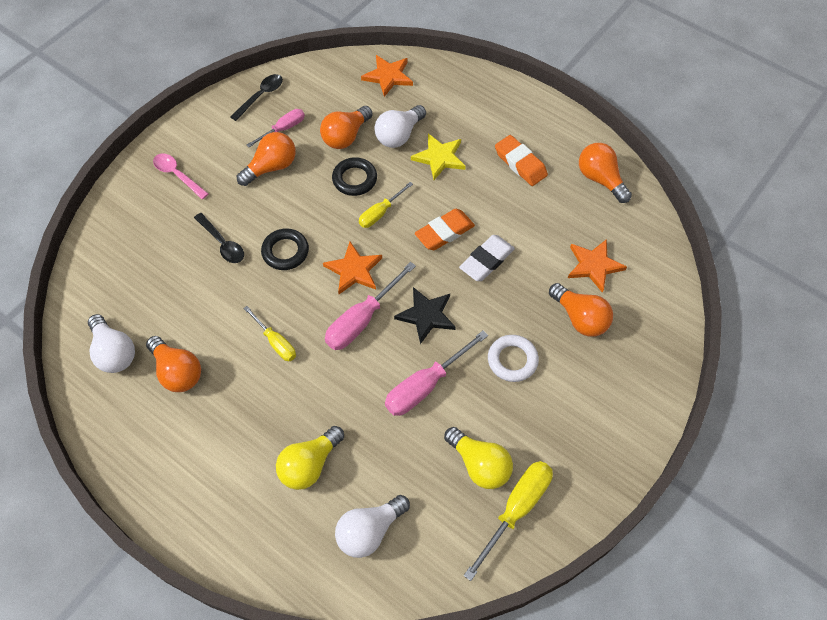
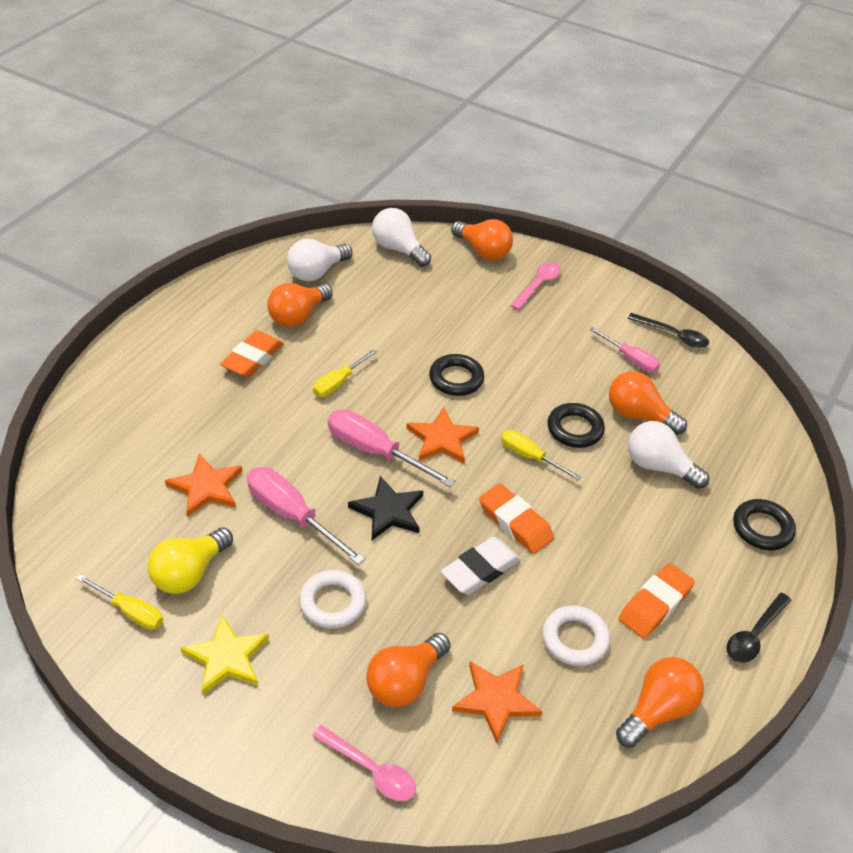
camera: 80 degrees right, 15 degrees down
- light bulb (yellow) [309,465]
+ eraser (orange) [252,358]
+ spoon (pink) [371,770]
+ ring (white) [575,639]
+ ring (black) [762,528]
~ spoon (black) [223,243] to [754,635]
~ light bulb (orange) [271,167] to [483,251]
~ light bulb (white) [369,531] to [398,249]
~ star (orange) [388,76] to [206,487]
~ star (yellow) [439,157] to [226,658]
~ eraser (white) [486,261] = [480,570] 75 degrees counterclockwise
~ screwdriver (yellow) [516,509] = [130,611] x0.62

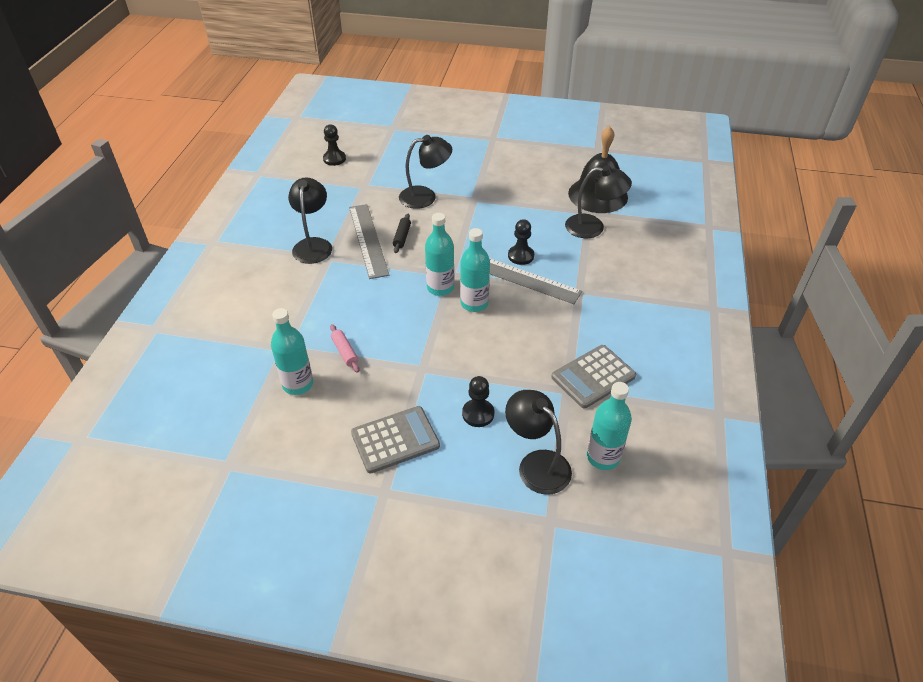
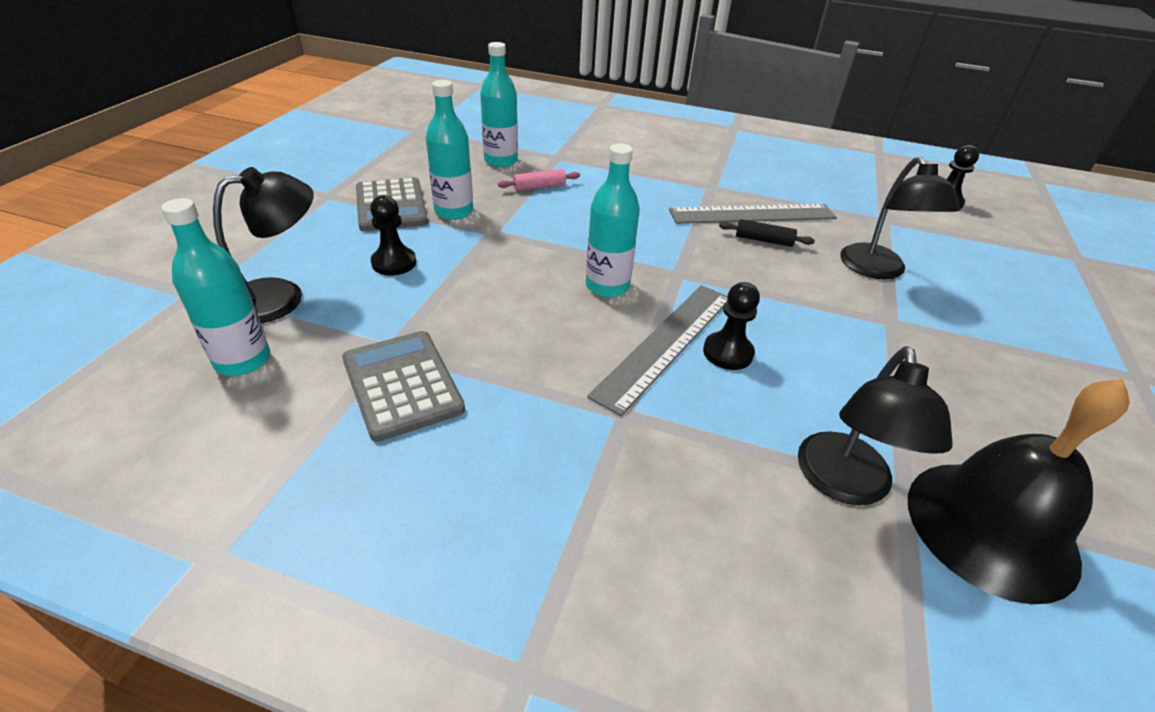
camera: 95 degrees right, 5 degrees down
- lamp (black) [313,245]
~ bottle (turquoise) [440,288] to [454,211]

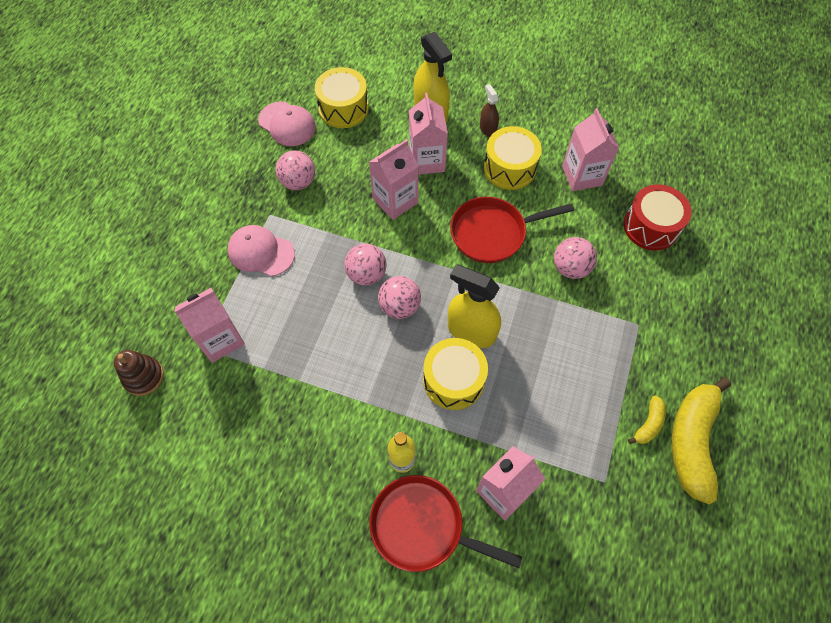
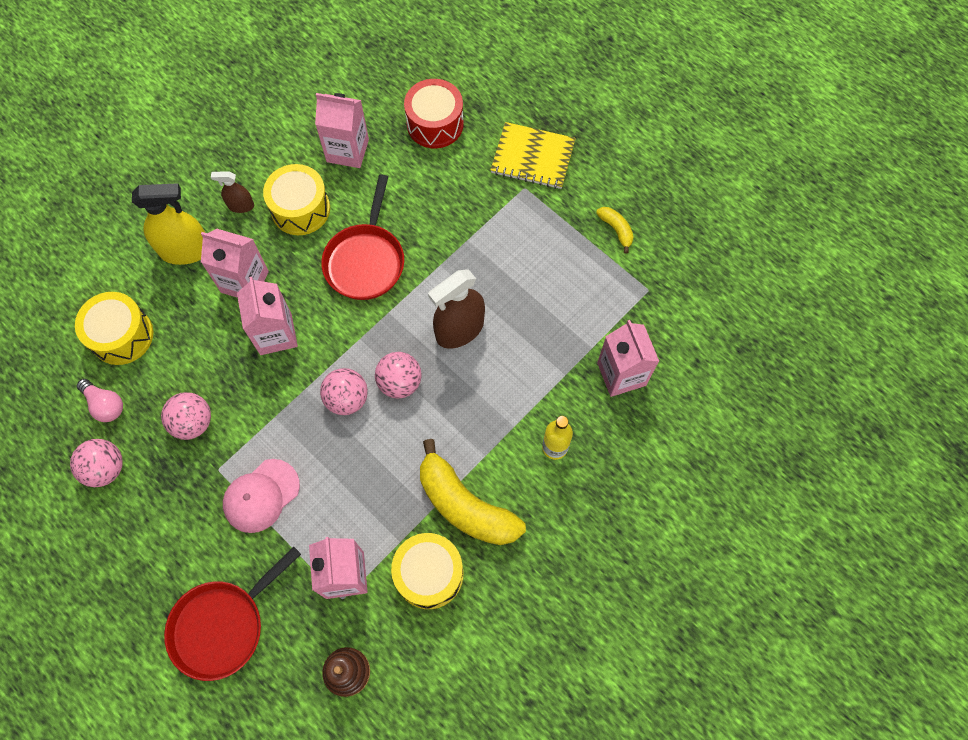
camera: 65 degrees left, 5 degrees up
+ notebook (yellow) [532,157]
~ pan (red) [423,526] to [223,625]
~ drum (yellow) [453,380] to [429,574]
~ ball (pink) [570,268] to [106,468]
~ banana (yellow) [692,441] to [465,505]
~ cap (pink) [287,124] to light bulb (pink) [105,405]
~ spray bottle (yellow) [471,331] to spray bottle (brown) [459,329]

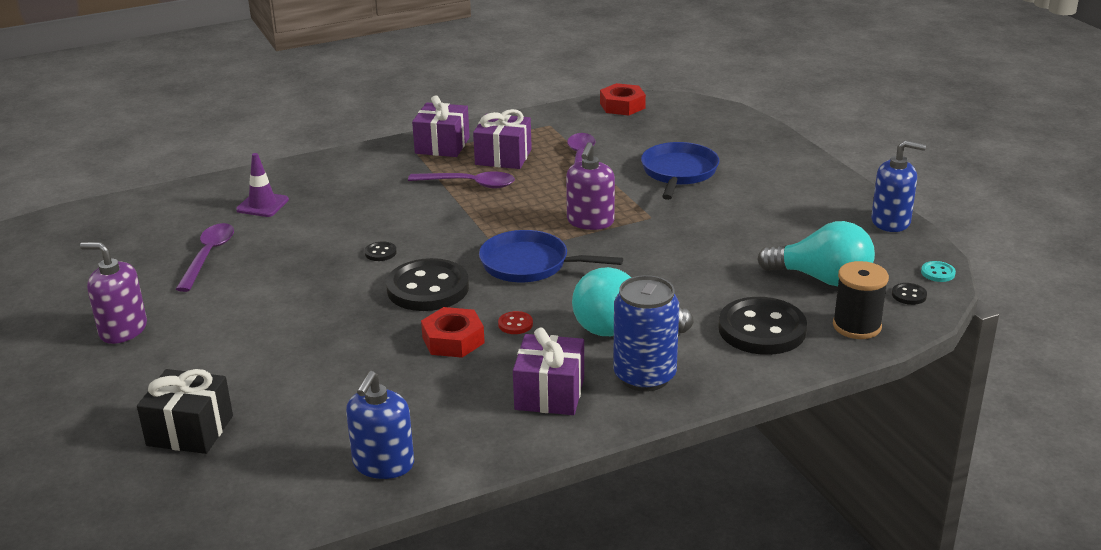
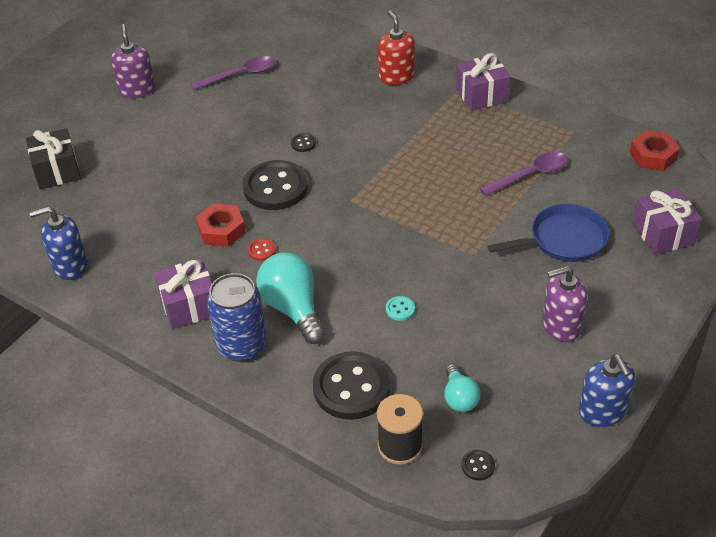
camera: 60 degrees right, 15 degrees up
- traffic cone (purple) [262,205]
- spoon (purple) [470,184]
- pan (blue) [530,264]
+ soap dispenser (red) [396,76]
~ gift (purple) [503,157] to [663,234]
~ soap dispenser (purple) [590,221] to [561,326]
~ button (turquoise) [938,273] to [400,309]
~ light bulb (turquoise) [822,279] = [459,398] x0.57

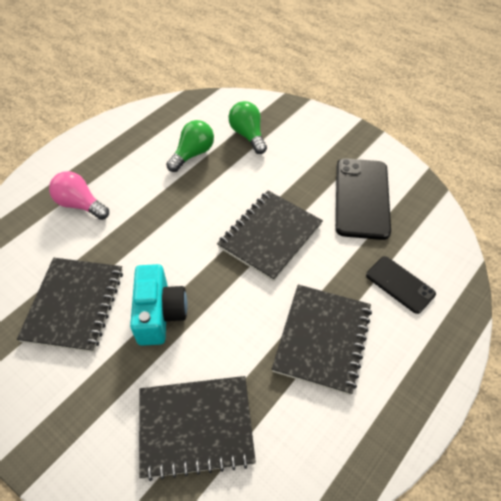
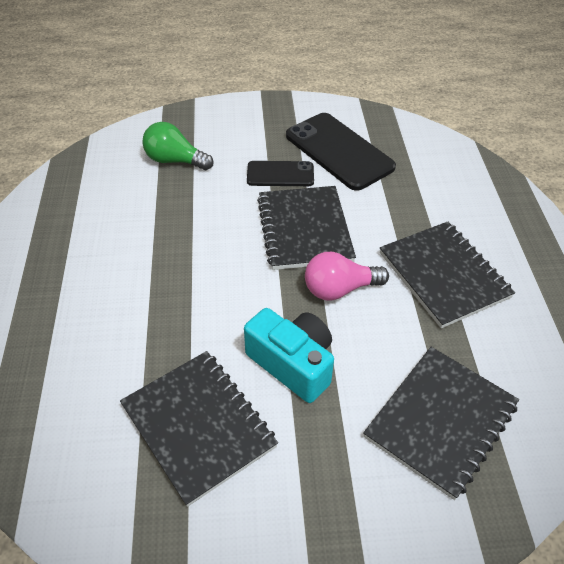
camera: 45 degrees left, 5 degrees down
- light bulb (green) [193,154]
~ light bulb (pink) [80,204] to [339,289]
~ phone (black) [400,284] to [280,174]

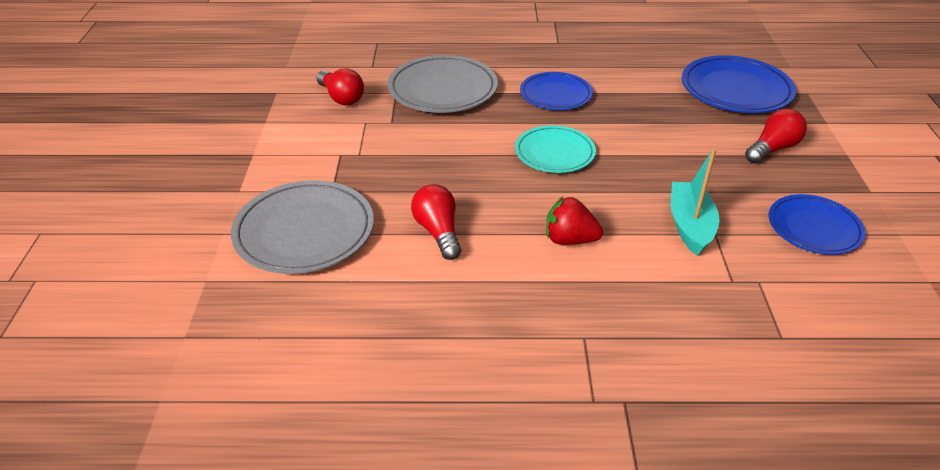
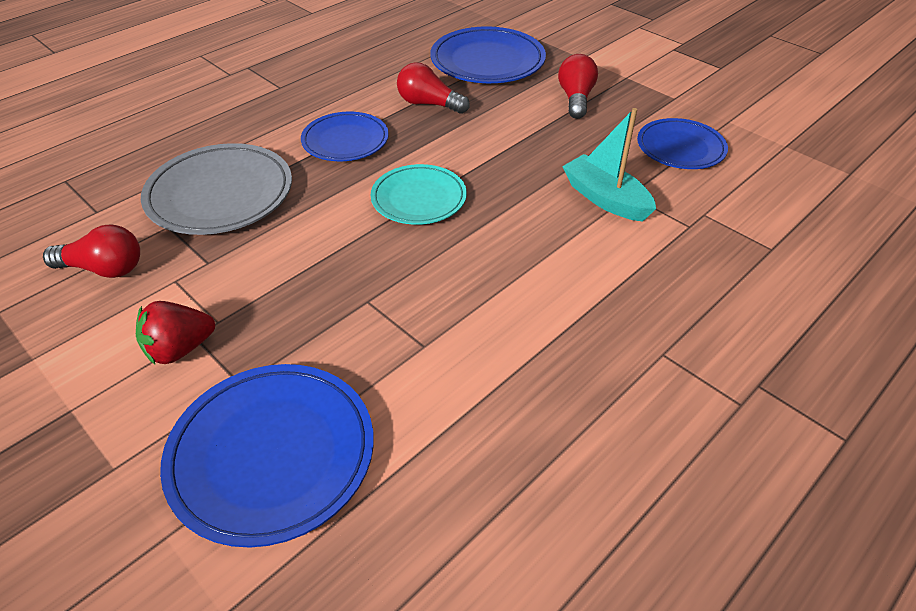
camera: 45 degrees left, 5 degrees up
~ light bulb (red) [438,232] to [429,104]
~ strawberry (red) [569,240] to [180,349]
~ plate (grey) [304,232] to plate (blue) [272,455]

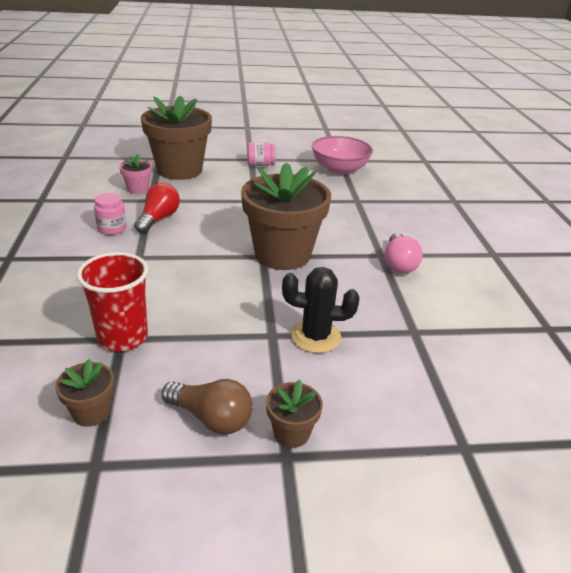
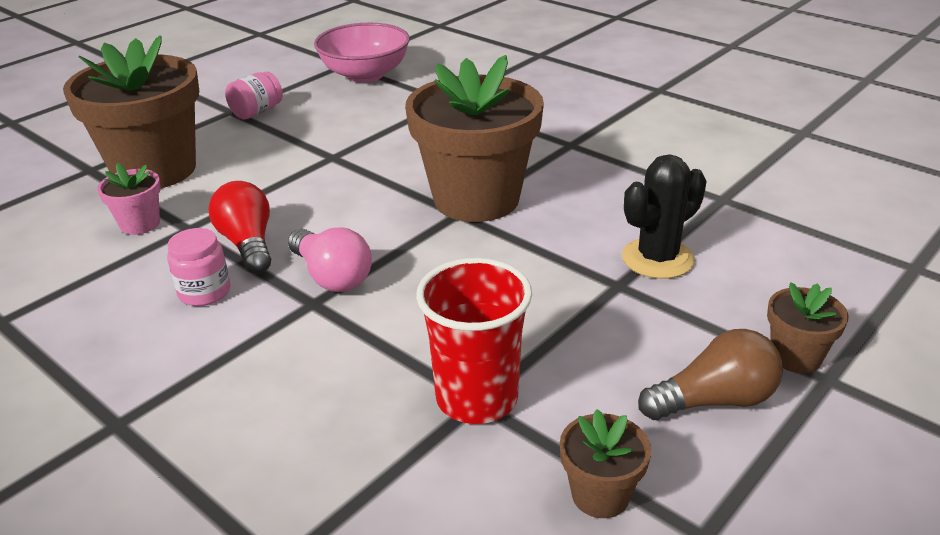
camera: 40 degrees left, 0 degrees up
~ light bulb (pink) [399,264] to [332,276]

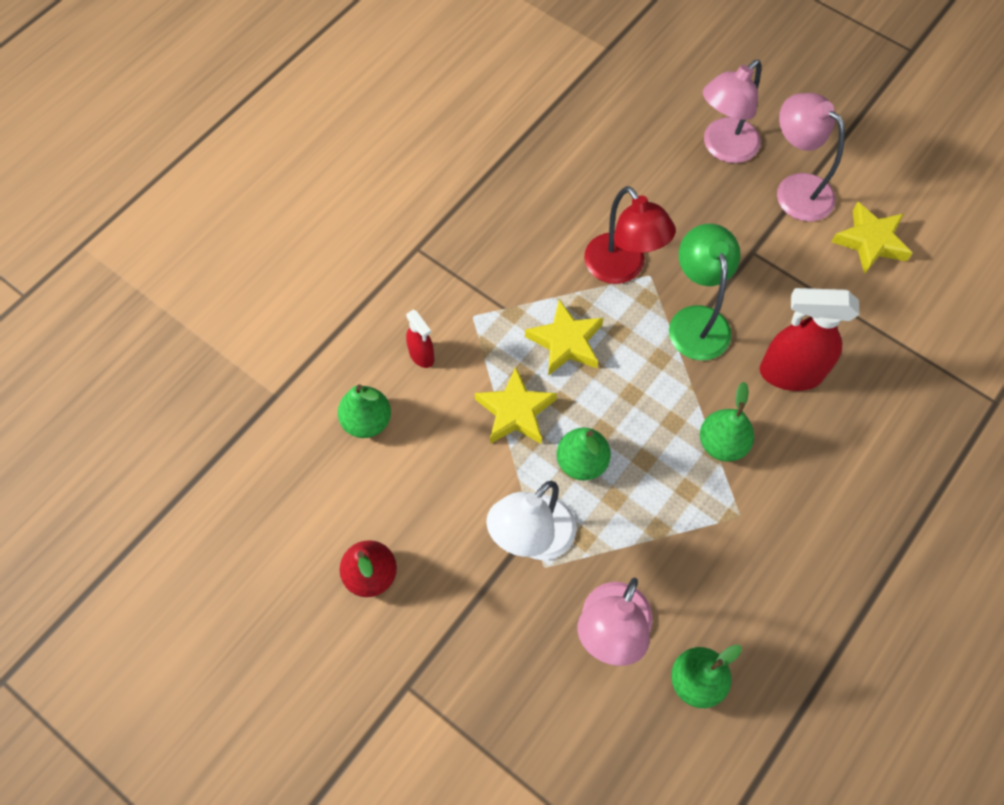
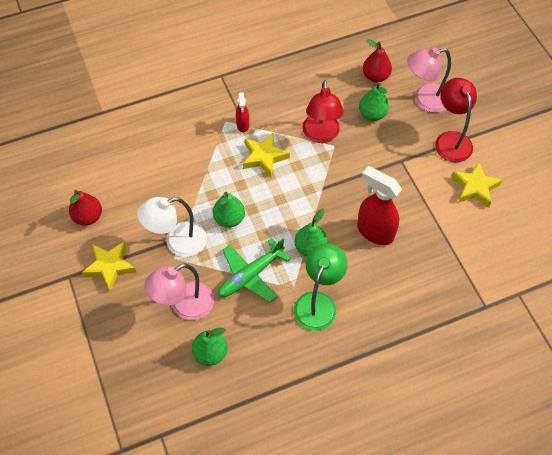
camera: 30 degrees right, 5 degrees down
+ plane (green) [251,275]
+ pear (red) [375,76]
~ pear (green) [367,421] to [372,114]
~ spray bottle (red) [422,356] to [243,125]
~ star (yellow) [515,411] to [110,266]
~ lamp (green) [696,320] to [318,302]
~ lamp (pink) [795,189] to lamp (red) [451,140]

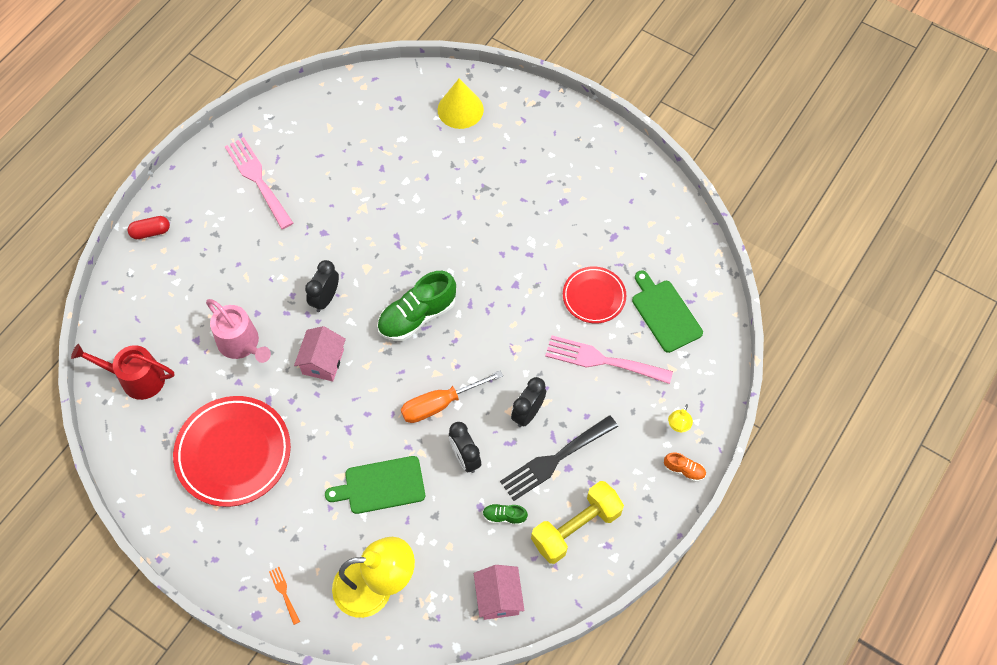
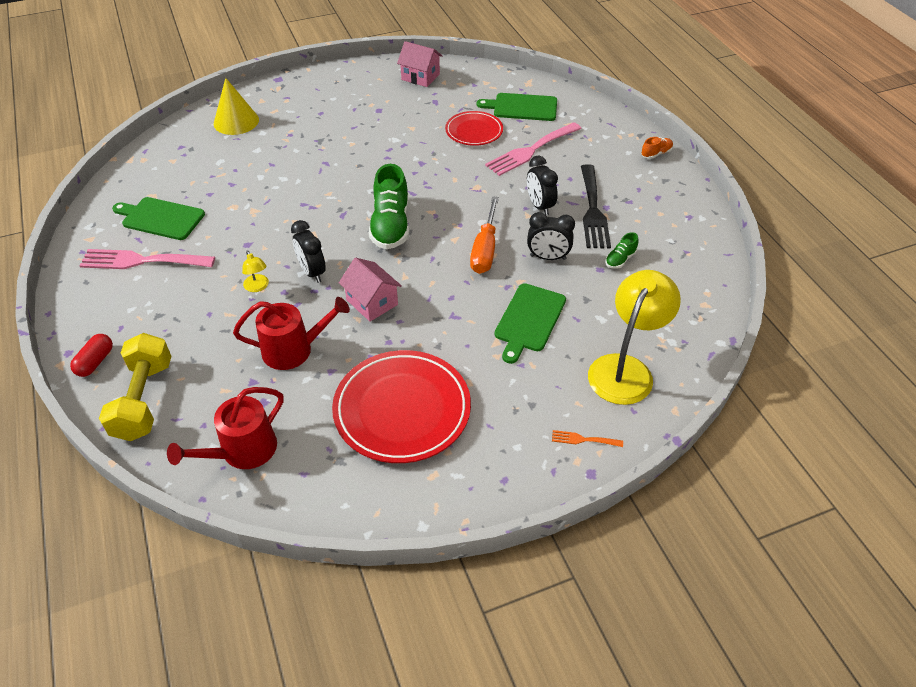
camera: 55 degrees left, 15 degrees down
+ cutting board (green) [160,218]
~ house (pink) [498,597] to [420,77]
~ dumbbell (yellow) [576,528] to [144,400]
~ lamp (yellow) [678,426] to [258,287]
~ watering can (pink) [241,343] to watering can (red) [293,350]

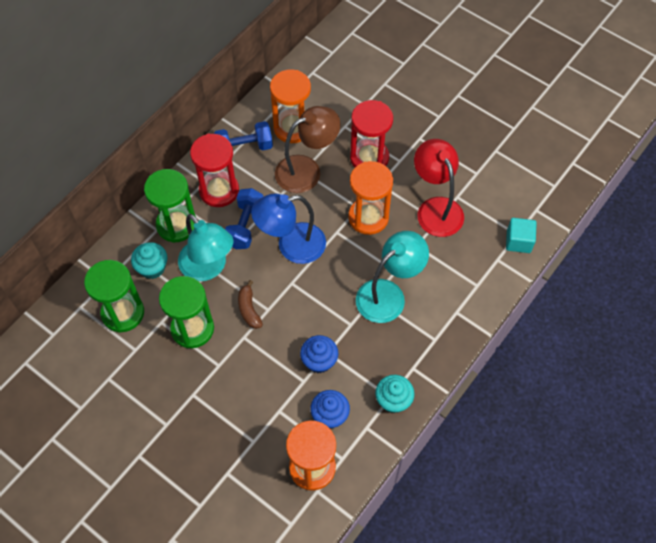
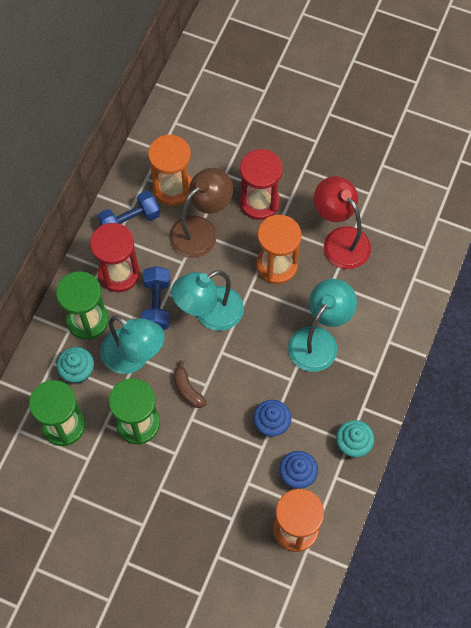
camera: 15 degrees left, 5 degrees up
- cube (turquoise) [518,241]
~ lamp (blue) [291,246] to lamp (turquoise) [209,314]

